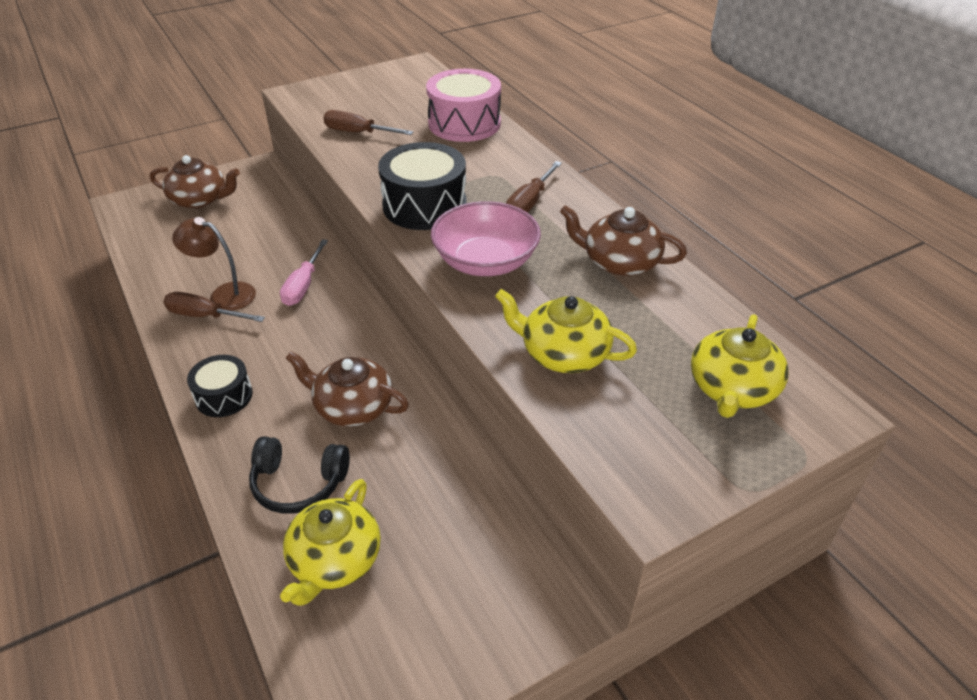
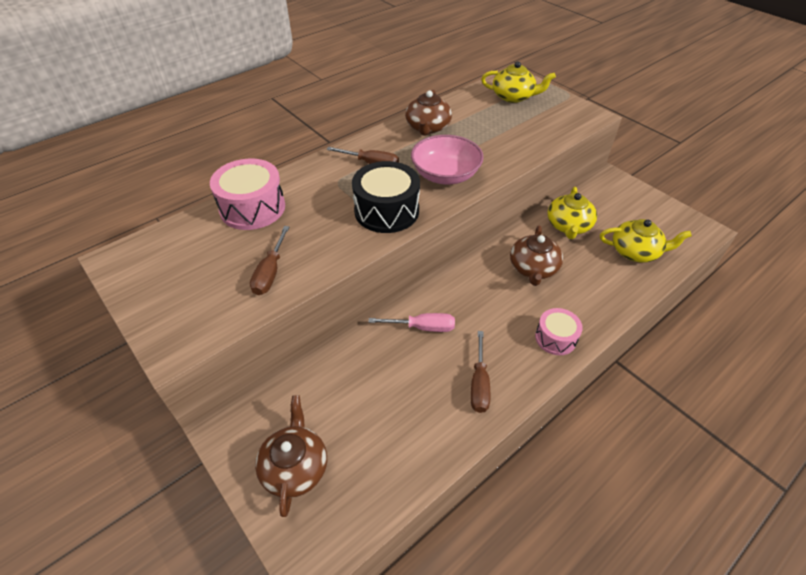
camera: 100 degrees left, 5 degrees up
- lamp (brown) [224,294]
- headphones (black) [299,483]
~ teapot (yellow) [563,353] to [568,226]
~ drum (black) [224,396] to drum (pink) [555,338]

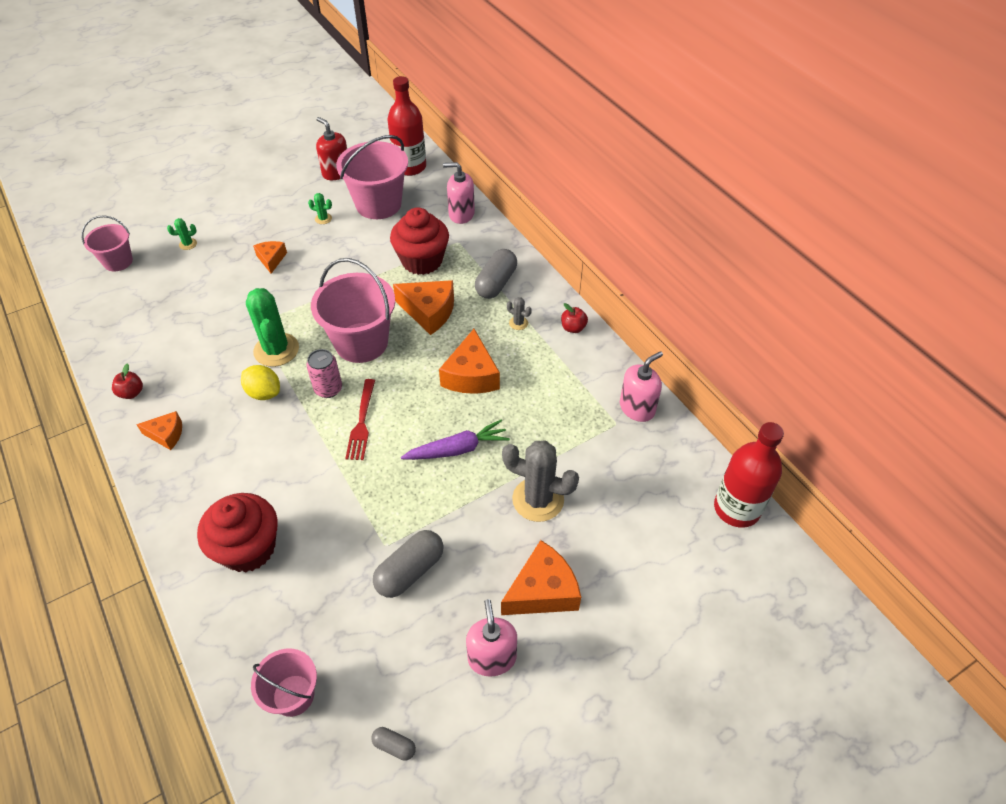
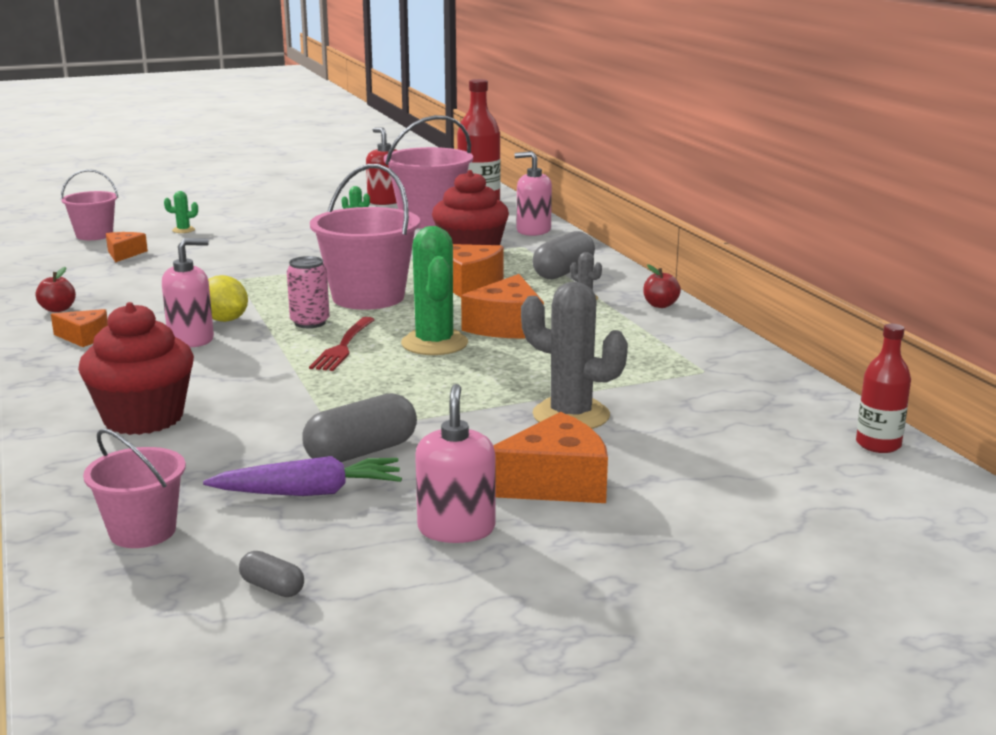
camera: 10 degrees right, 30 degrees down
~ cactus (green) [276,350] to [434,343]
~ cheese (orange) [271,259] to [124,254]
~ carrot (purple) [457,449] to [309,492]
~ soap dispenser (pink) [637,408] to [191,339]
~ bottle (red) [736,508] = [878,444] x0.60

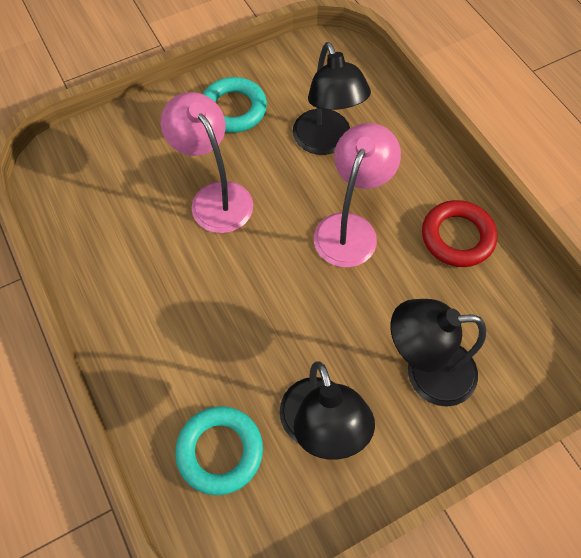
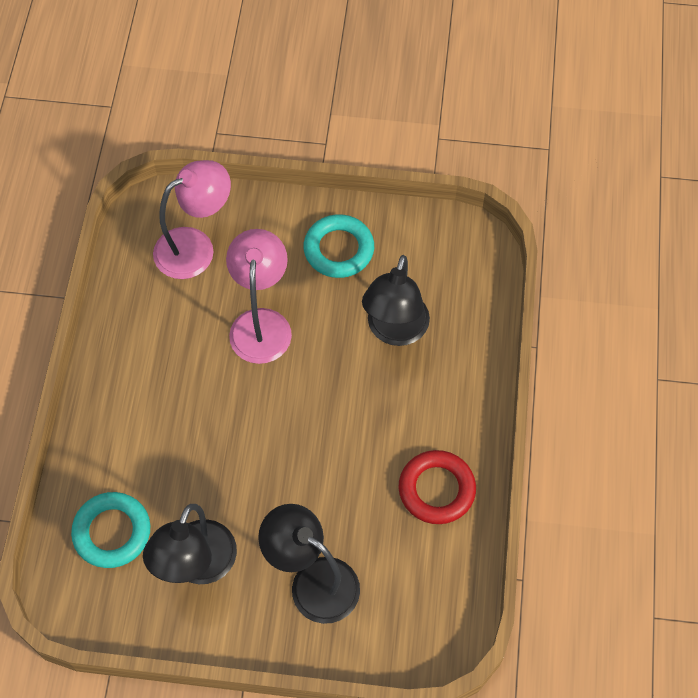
camera: 35 degrees right, 0 degrees up
~ lamp (pink) [350,228] to [195,247]

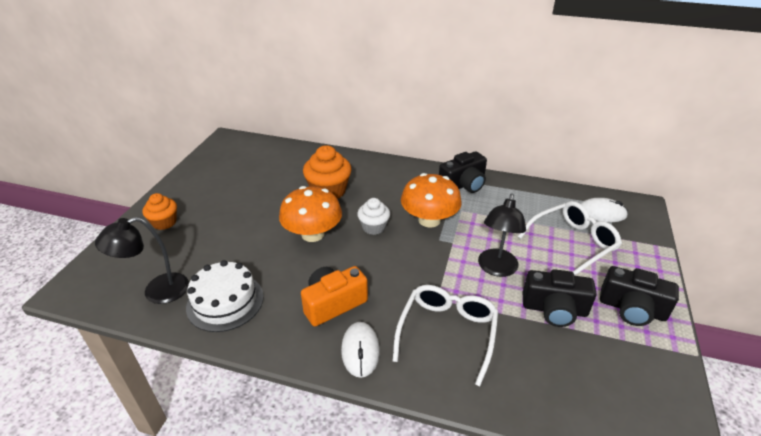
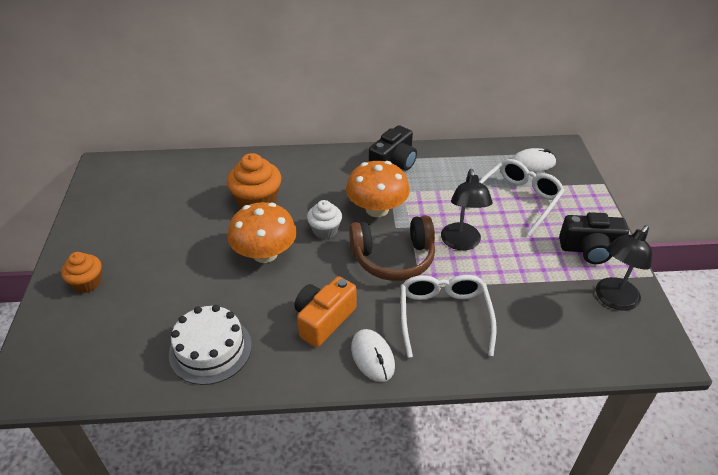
camera: 20 degrees left, 5 degrees up
- camera (black) [554,309]
+ headphones (brown) [393,258]
~ lamp (black) [157,291] to [613,300]

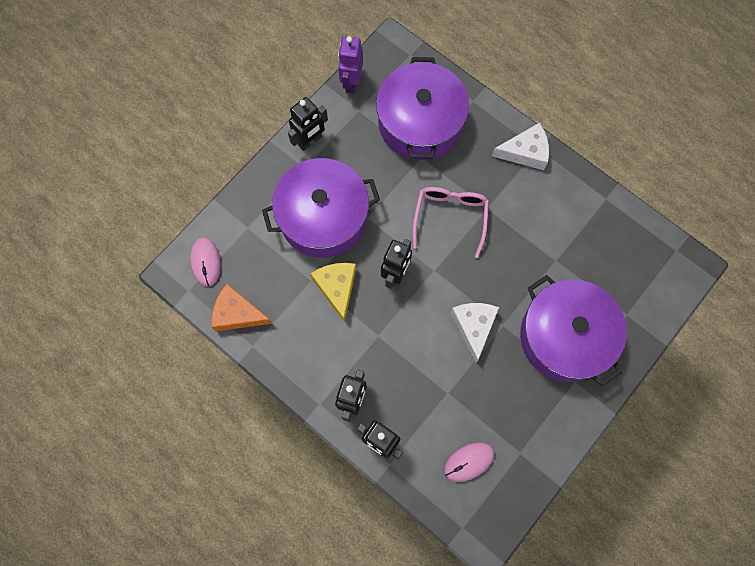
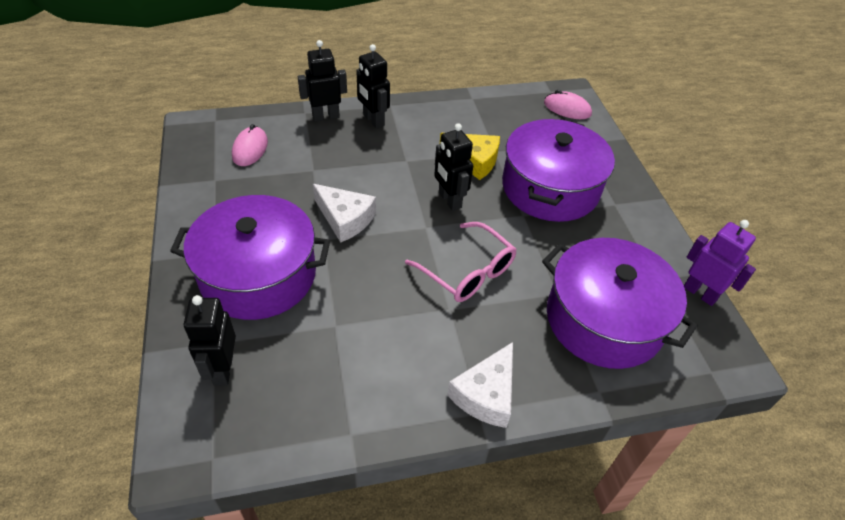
camera: 125 degrees right, 25 degrees down
- cheese (orange) [237,314]
~ robot (black) [310,141] to [223,369]

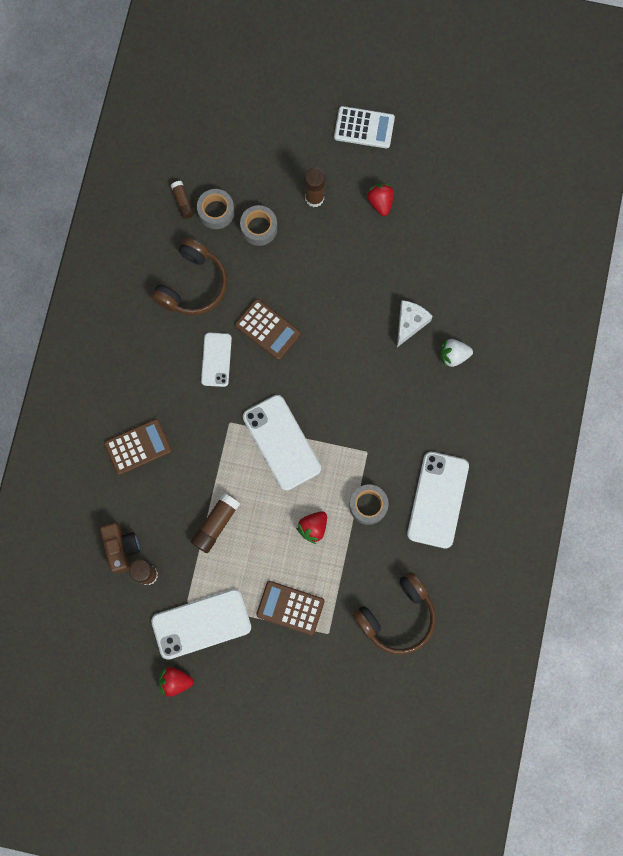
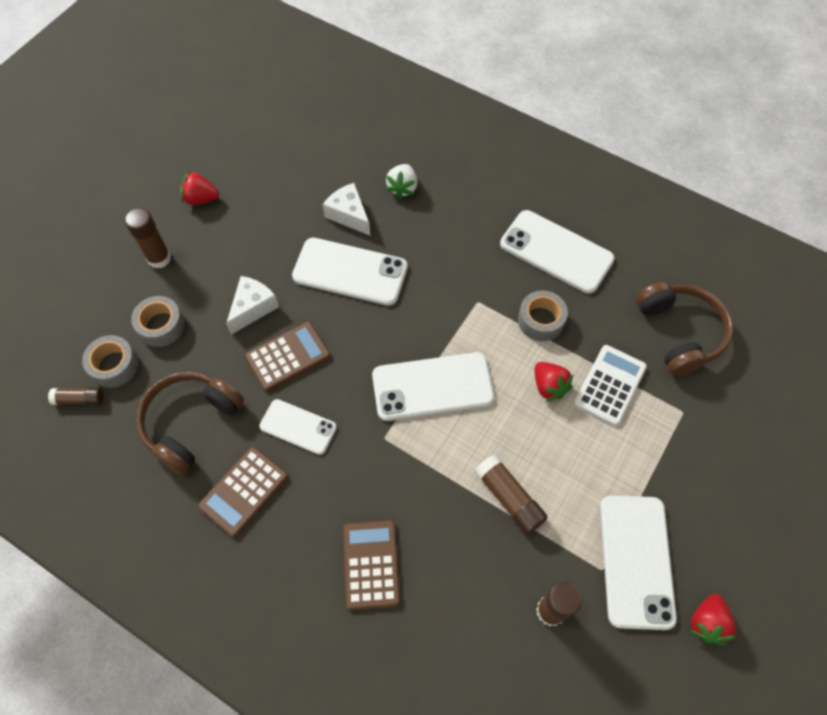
camera: 70 degrees left, 15 degrees down
- camera (brown) [121,548]
+ cheese (white) [253,308]
+ phone (white) [350,272]
~ calculator (brown) [290,608] to [244,491]
~ calculator (white) [364,128] to [610,385]
~ headphones (brown) [192,285] = [190,423] 105 degrees counterclockwise

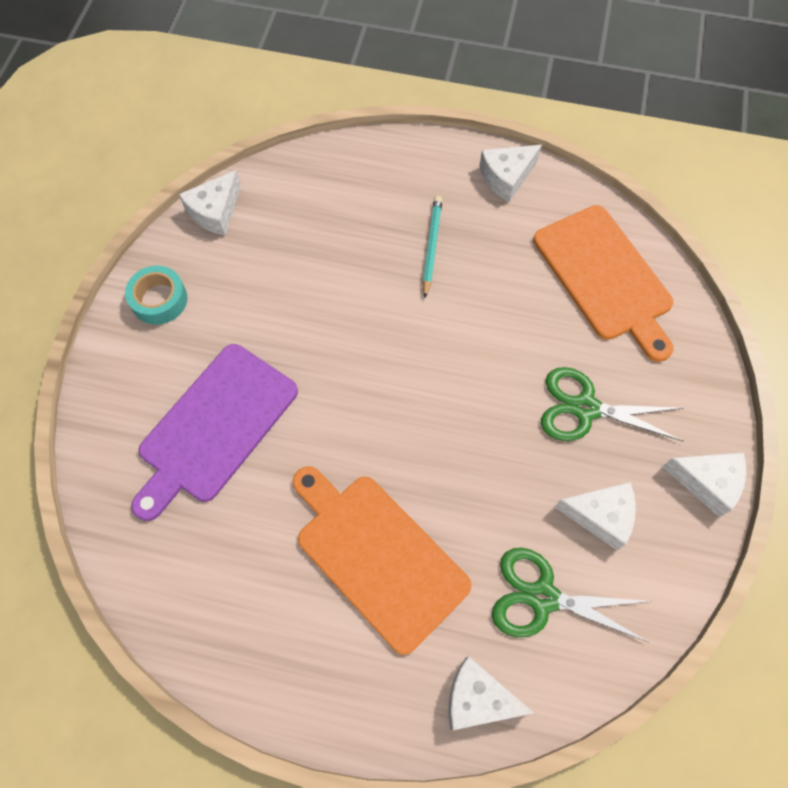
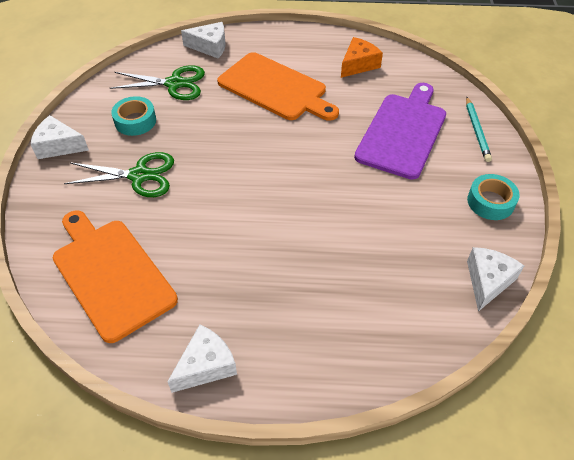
camera: 170 degrees right, 15 degrees down
+ cheese (orange) [358,64]
~ pencil (turquoise) [431,246] to [477,131]
~ cheese (white) [600,516] to tape (turquoise) [135,121]

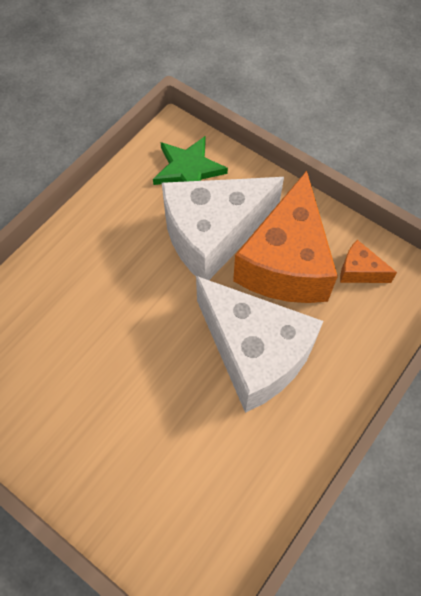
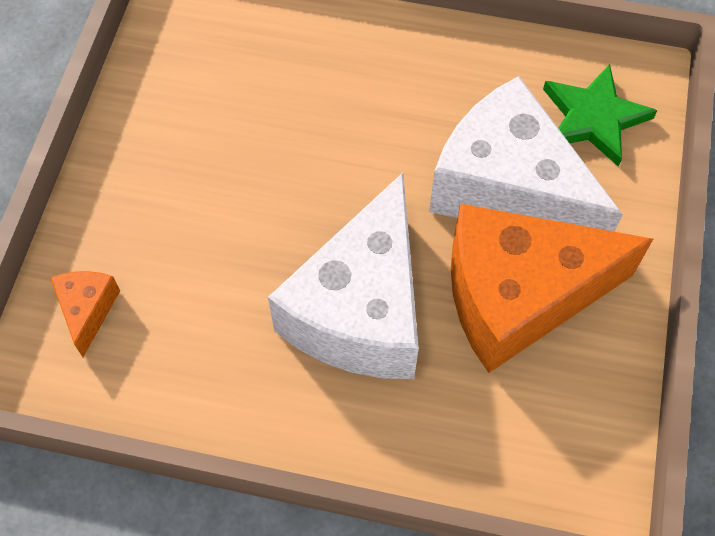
camera: 65 degrees right, 0 degrees up
~ cheese (orange) [359,271] to [87,310]

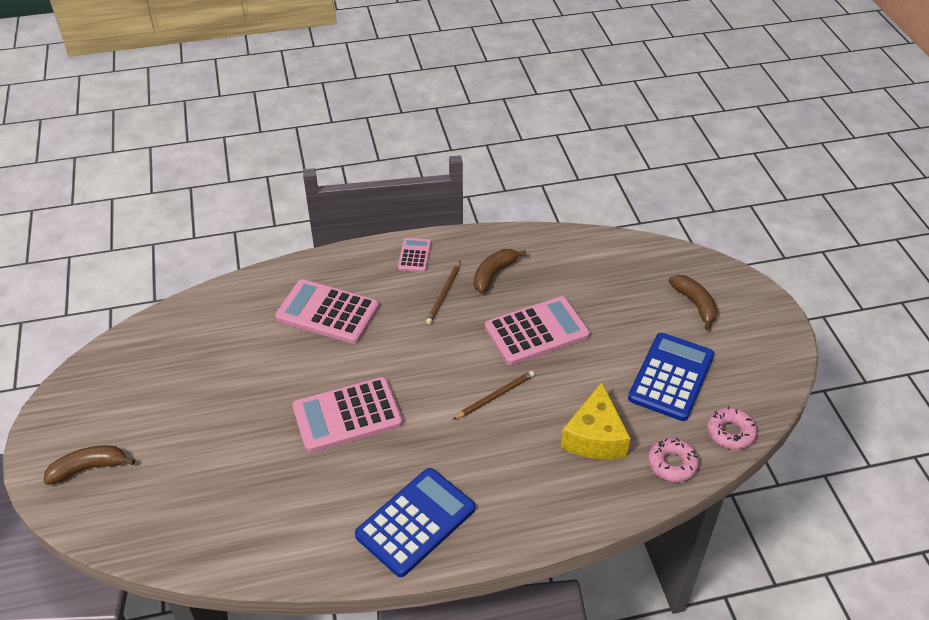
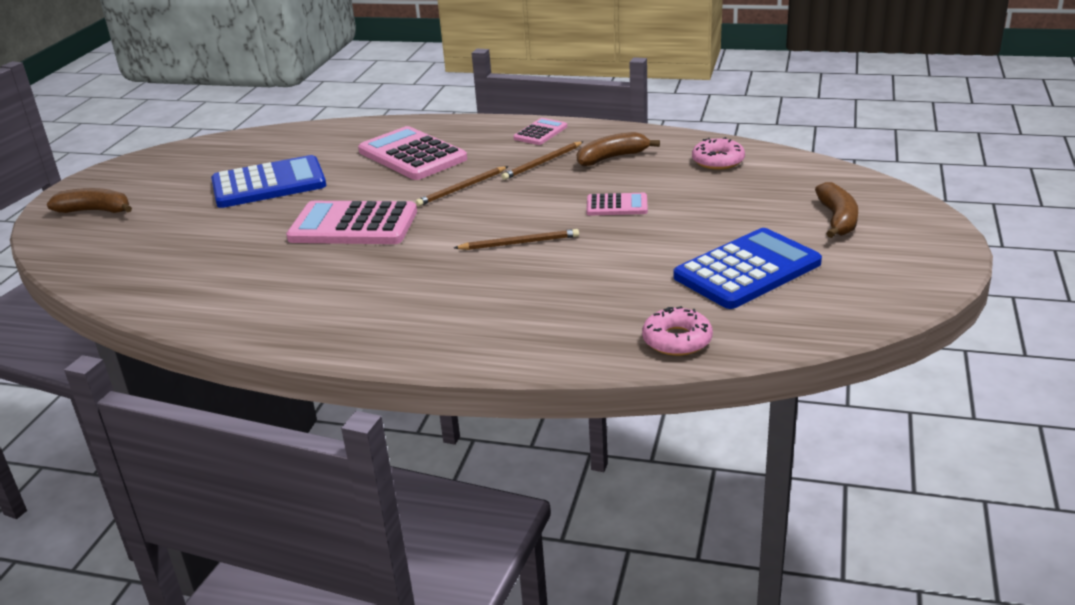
camera: 30 degrees right, 15 degrees down
- cheese (yellow) [595,437]
+ pencil (brown) [461,188]
~ calculator (blue) [415,522] to [269,184]
~ donut (pink) [730,432] to [718,161]
~ calculator (pink) [536,331] = [617,205] x0.52

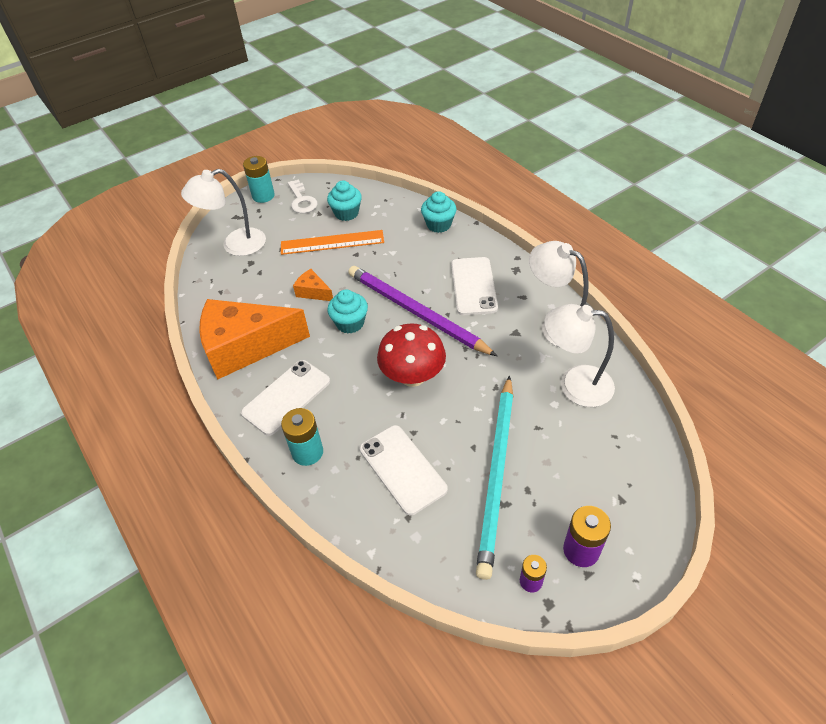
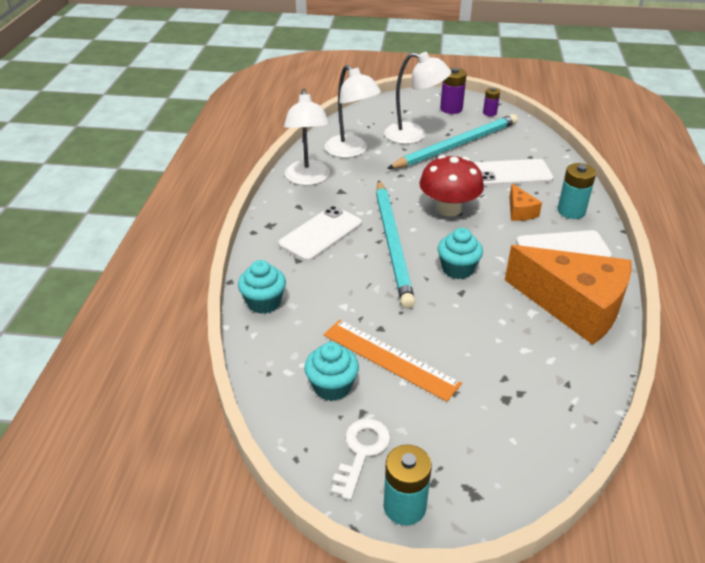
camera: 140 degrees left, 10 degrees down
~ lamp (white) [235,245] to [414,135]
~ cheese (orange) [313,292] to [520,211]
~ pencil (purple) [416,312] to pencil (turquoise) [392,244]
~ phone (white) [402,469] = [511,173] 75 degrees clockwise

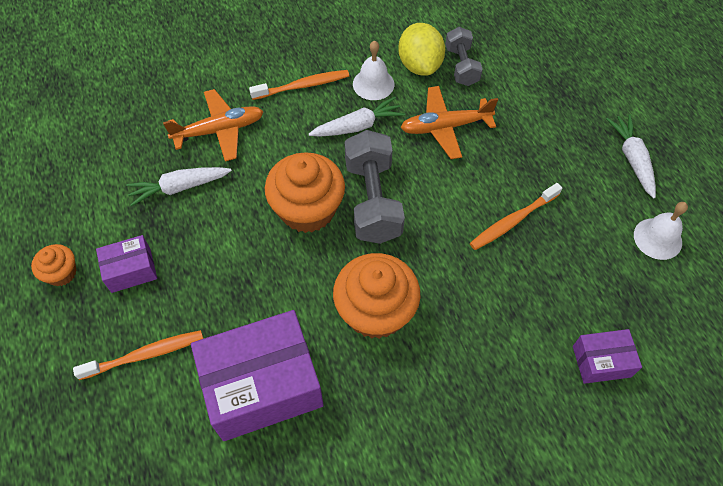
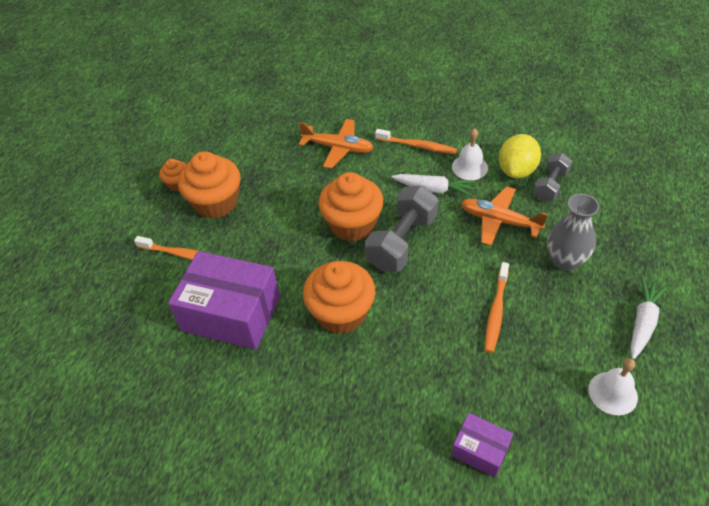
camera: 40 degrees right, 10 degrees down
- carrot (white) [179,188]
+ vase (grey) [565,261]
~ box (purple) [131,270] to cupcake (orange) [216,203]
~ toothbrush (orange) [513,221] = [496,311] 75 degrees counterclockwise

